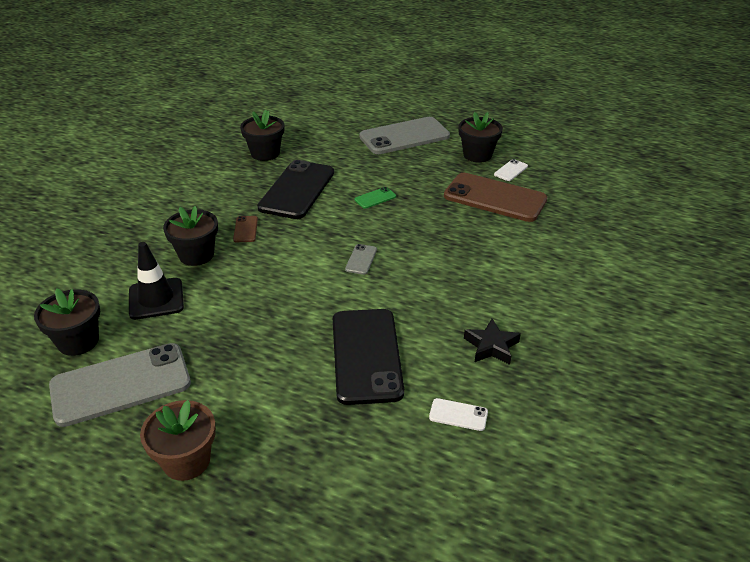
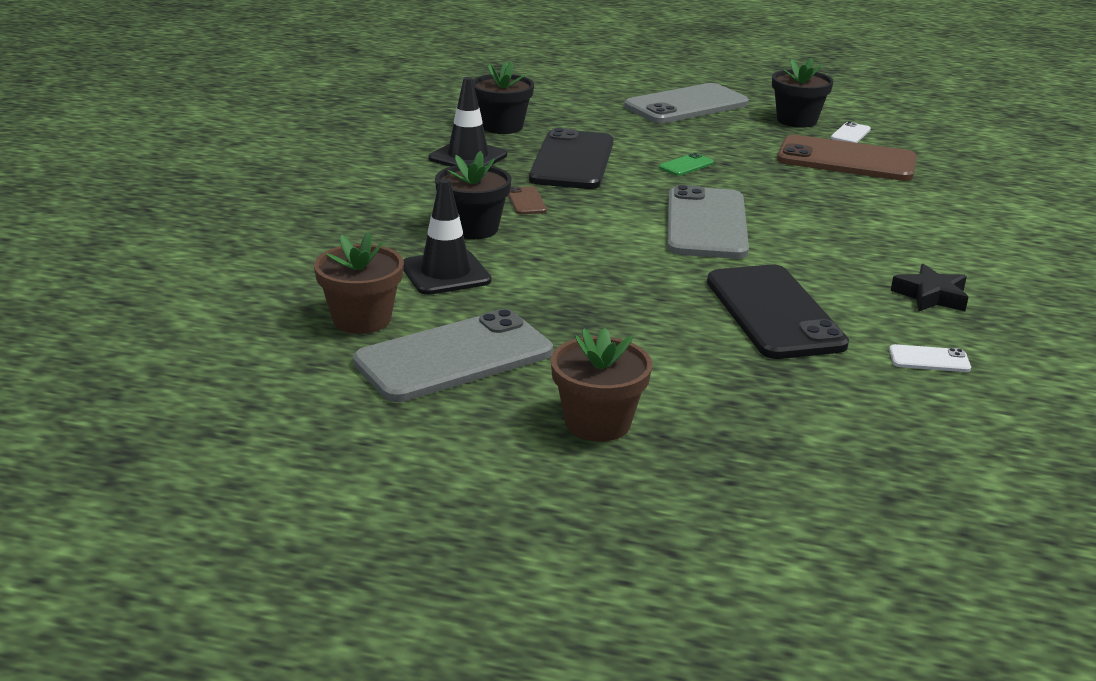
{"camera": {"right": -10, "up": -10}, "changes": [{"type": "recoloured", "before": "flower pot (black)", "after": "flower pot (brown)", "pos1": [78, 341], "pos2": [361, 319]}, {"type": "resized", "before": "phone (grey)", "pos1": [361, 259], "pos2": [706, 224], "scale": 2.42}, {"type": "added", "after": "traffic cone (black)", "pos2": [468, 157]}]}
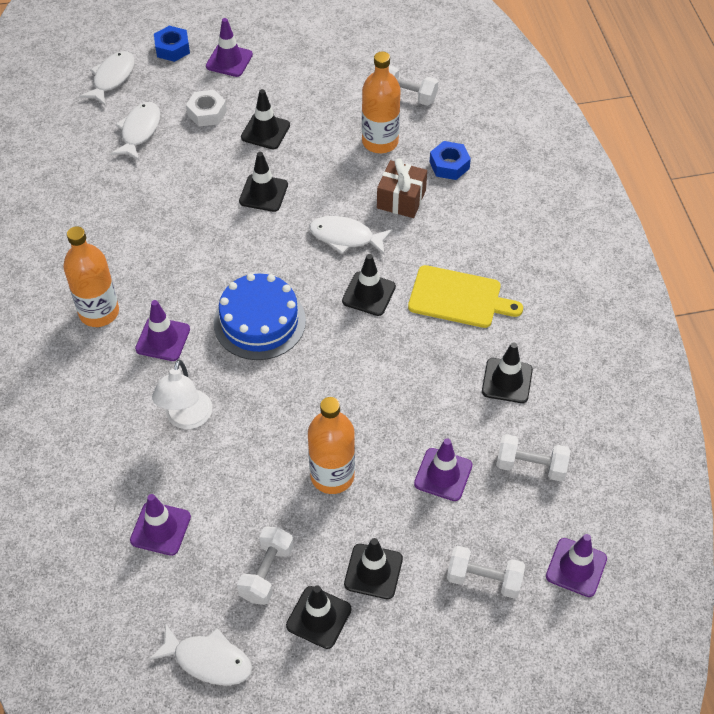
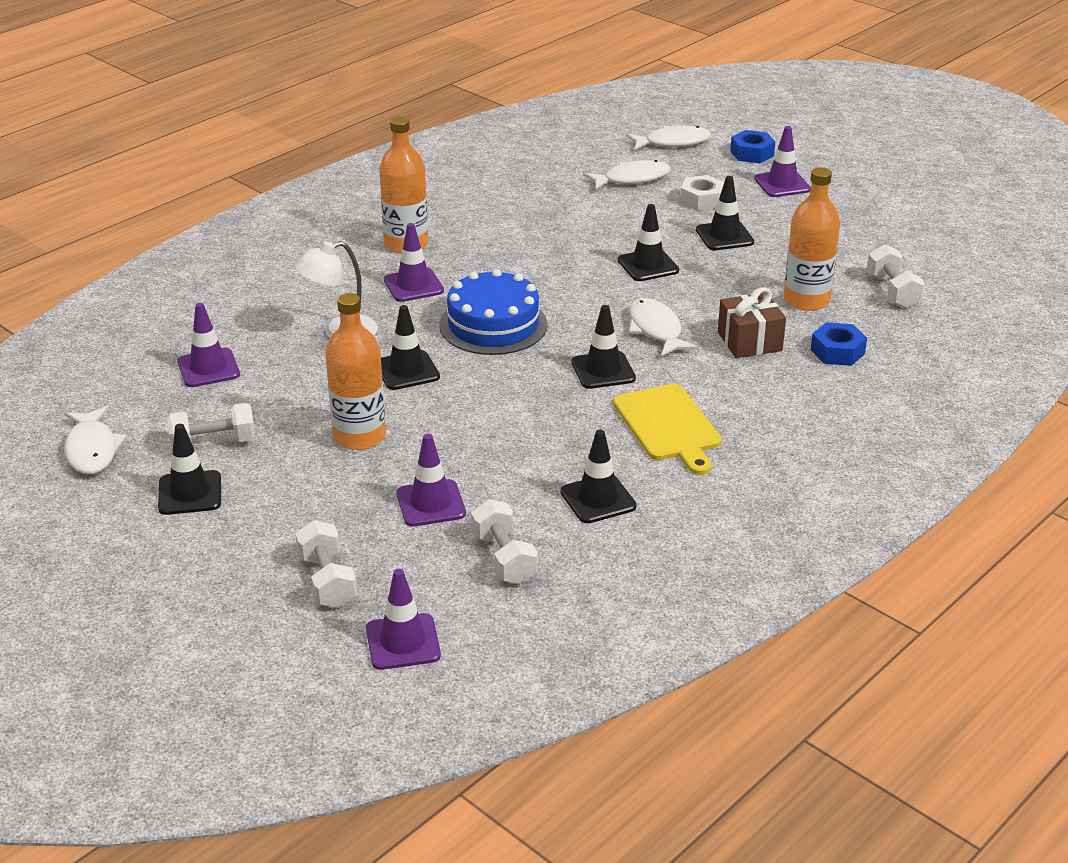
{"camera": {"right": 55, "up": -20}, "changes": [{"type": "moved", "before": "traffic cone (black)", "pos1": [373, 571], "pos2": [407, 371]}]}
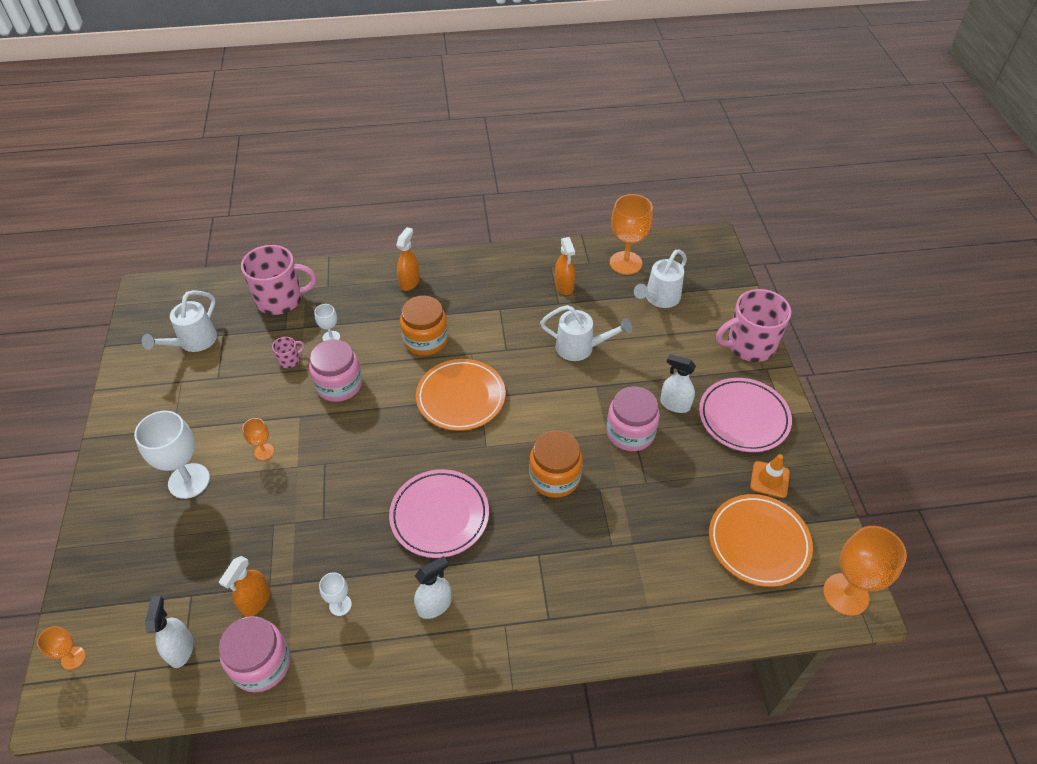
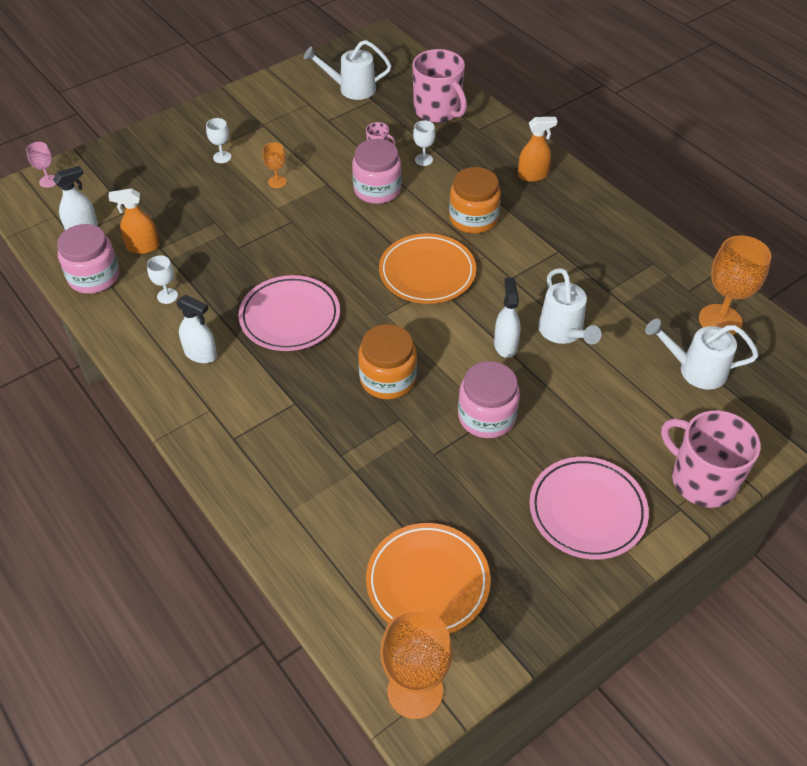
{"camera": {"right": 60, "up": 0}, "changes": [{"type": "recoloured", "before": "goblet (orange)", "after": "goblet (pink)", "pos1": [73, 658], "pos2": [48, 181]}, {"type": "resized", "before": "goblet (white)", "pos1": [189, 481], "pos2": [222, 157], "scale": 0.5}, {"type": "removed", "before": "spray bottle (orange)", "pos1": [564, 286]}, {"type": "moved", "before": "spray bottle (white)", "pos1": [674, 404], "pos2": [505, 345]}, {"type": "removed", "before": "traffic cone (orange)", "pos1": [769, 479]}]}
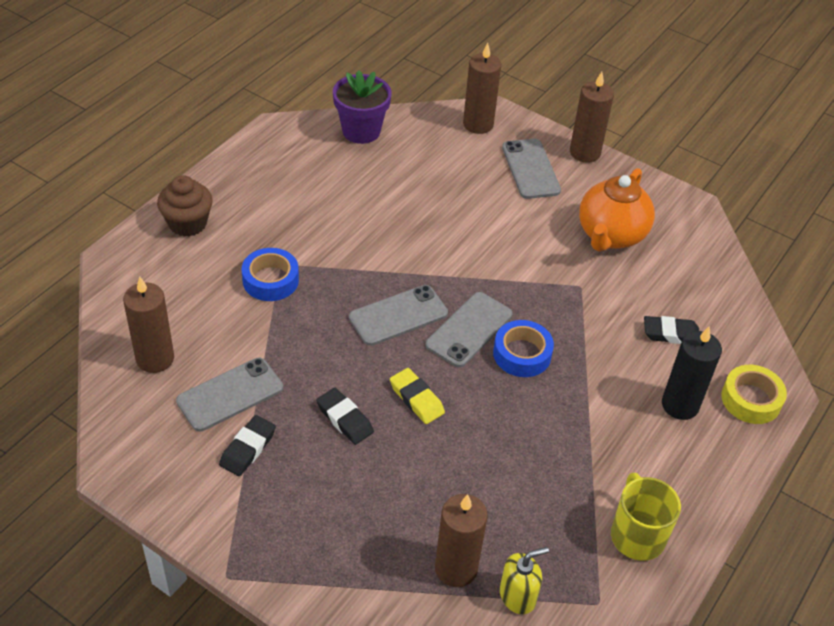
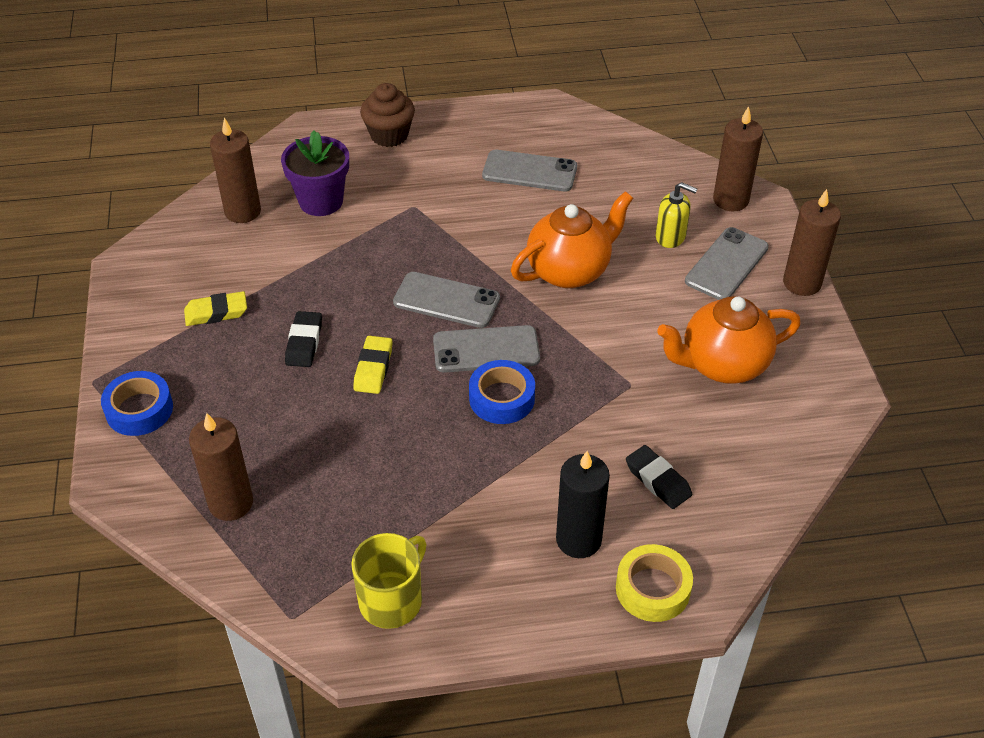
{"camera": {"right": 50, "up": 0}, "changes": [{"type": "moved", "before": "phone (grey)", "pos1": [230, 394], "pos2": [529, 171]}, {"type": "recoloured", "before": "eraser (black)", "after": "eraser (yellow)", "pos1": [248, 448], "pos2": [216, 312]}, {"type": "moved", "before": "tape (blue)", "pos1": [270, 280], "pos2": [139, 409]}, {"type": "moved", "before": "flower pot (purple)", "pos1": [361, 131], "pos2": [321, 201]}, {"type": "moved", "before": "soap dispenser (yellow)", "pos1": [518, 596], "pos2": [670, 237]}, {"type": "added", "after": "teapot (orange)", "pos2": [569, 271]}]}
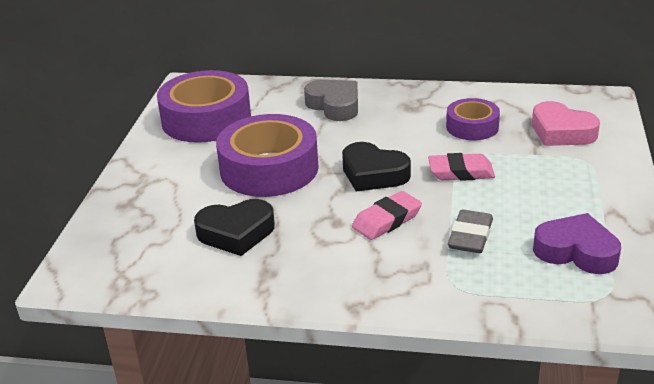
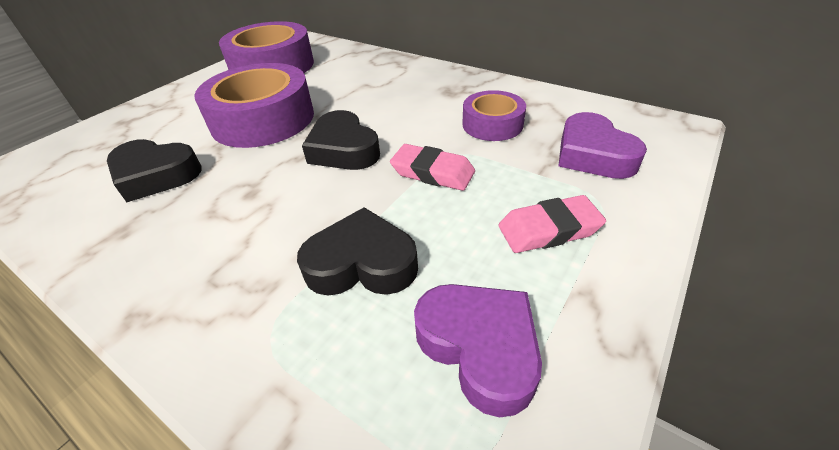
{"camera": {"right": 25, "up": 10}, "changes": [{"type": "removed", "before": "heart (grey)", "pos1": [334, 105]}, {"type": "moved", "before": "eraser (pink)", "pos1": [387, 220], "pos2": [548, 229]}, {"type": "replaced", "before": "eraser (grey)", "after": "heart (black)", "pos1": [470, 236], "pos2": [362, 263]}, {"type": "recoloured", "before": "heart (pink)", "after": "heart (purple)", "pos1": [561, 132], "pos2": [592, 155]}]}
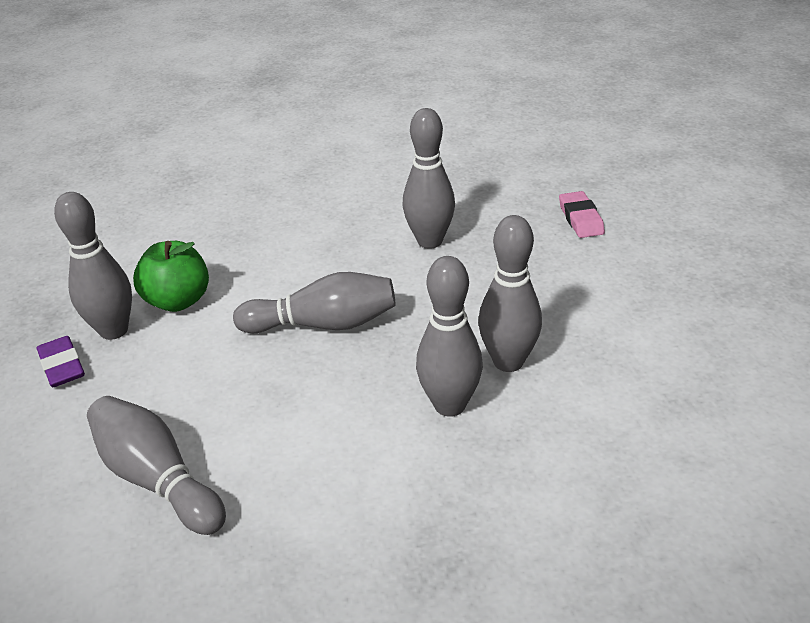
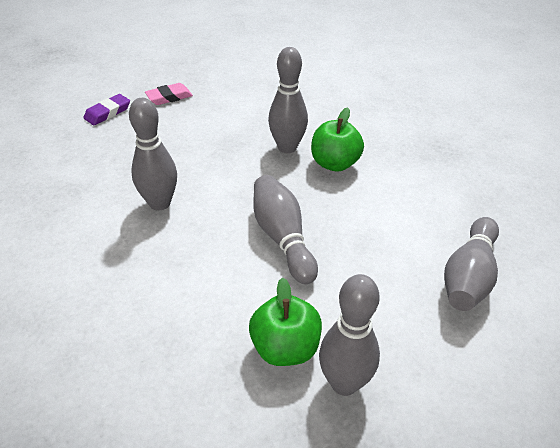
{"camera": {"right": -110, "up": 5}, "changes": [{"type": "moved", "before": "eraser (purple)", "pos1": [62, 366], "pos2": [107, 113]}, {"type": "replaced", "before": "bowling pin (grey)", "after": "apple (green)", "pos1": [449, 405], "pos2": [334, 164]}, {"type": "moved", "before": "eraser (pink)", "pos1": [580, 219], "pos2": [169, 97]}]}
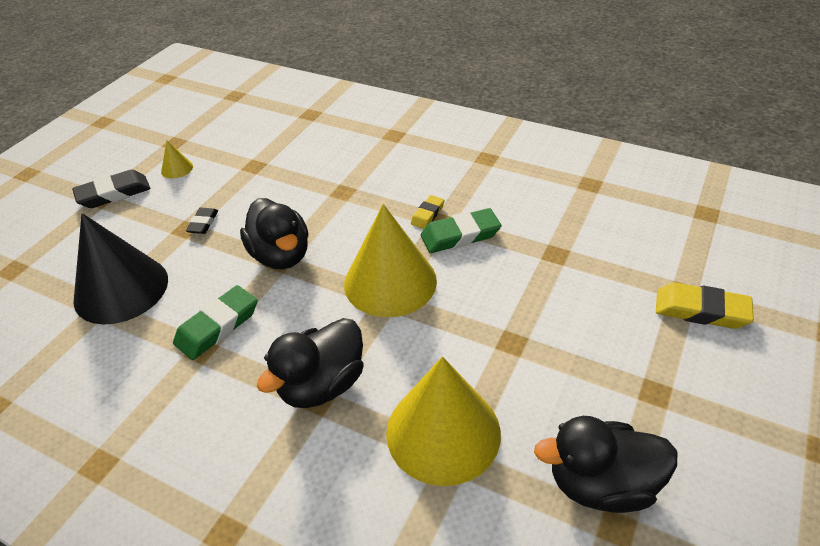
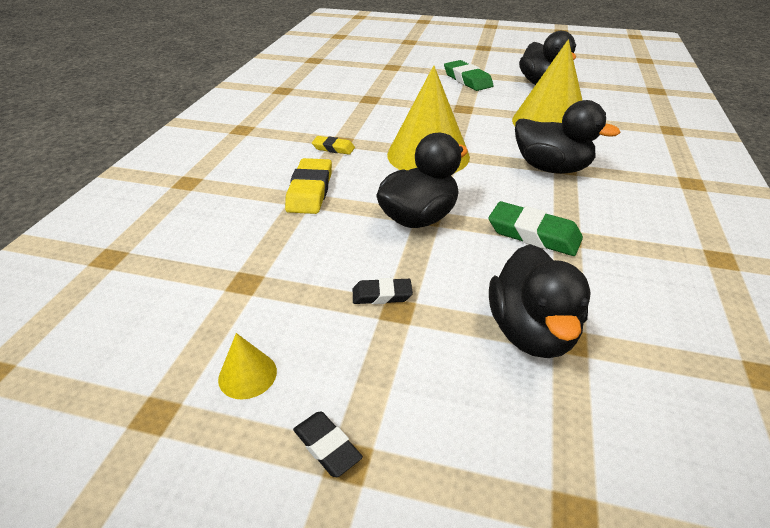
{"camera": {"right": -105, "up": -5}, "changes": [{"type": "resized", "before": "eraser (black)", "pos1": [114, 193], "pos2": [327, 446], "scale": 0.58}, {"type": "replaced", "before": "cone (black)", "after": "duck (black)", "pos1": [121, 289], "pos2": [531, 332]}, {"type": "moved", "before": "eraser (green)", "pos1": [460, 235], "pos2": [467, 80]}, {"type": "moved", "before": "eraser (yellow)", "pos1": [701, 310], "pos2": [310, 191]}]}
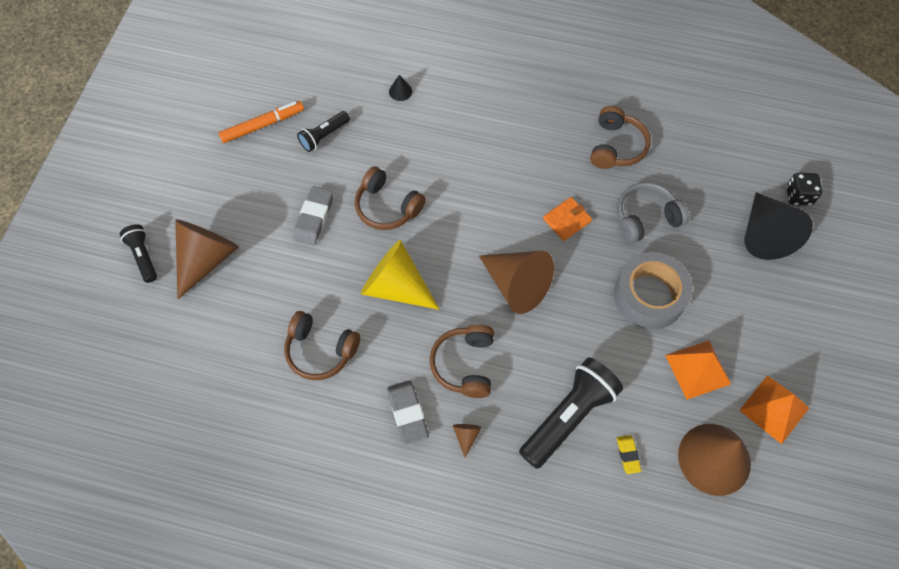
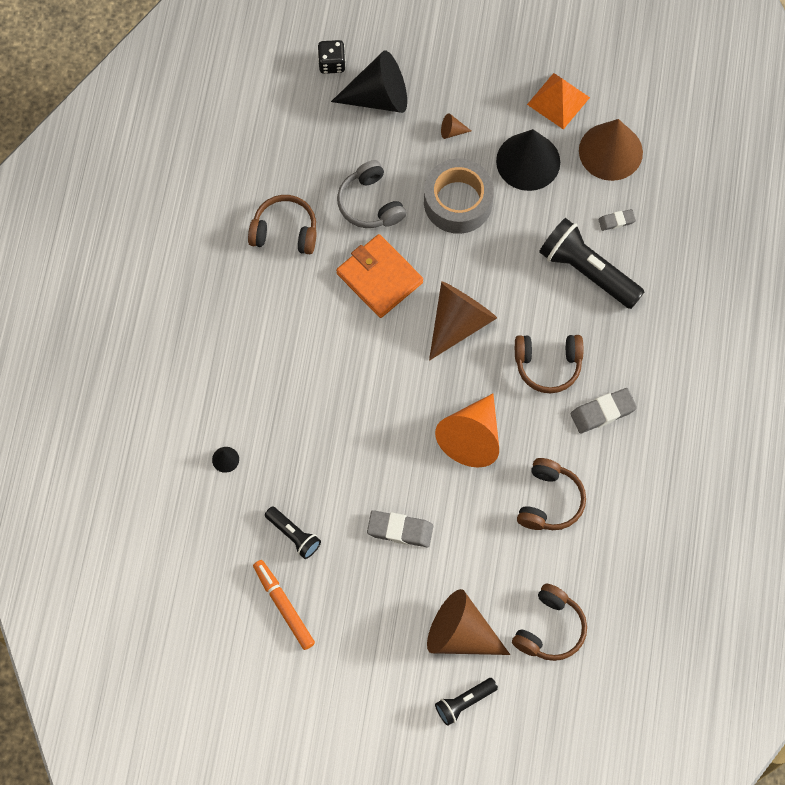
{"camera": {"right": -95, "up": 5}, "changes": [{"type": "moved", "before": "headphones (brown)", "pos1": [387, 207], "pos2": [550, 629]}, {"type": "recoloured", "before": "cone (yellow)", "after": "cone (orange)", "pos1": [396, 286], "pos2": [472, 437]}, {"type": "moved", "before": "cone (brown)", "pos1": [466, 436], "pos2": [452, 131]}, {"type": "resized", "before": "wallet (orange)", "pos1": [567, 220], "pos2": [379, 278], "scale": 1.74}, {"type": "recoloured", "before": "eraser (yellow)", "after": "eraser (grey)", "pos1": [628, 455], "pos2": [616, 221]}, {"type": "replaced", "before": "pyramid (orange)", "after": "cone (black)", "pos1": [698, 369], "pos2": [528, 161]}]}
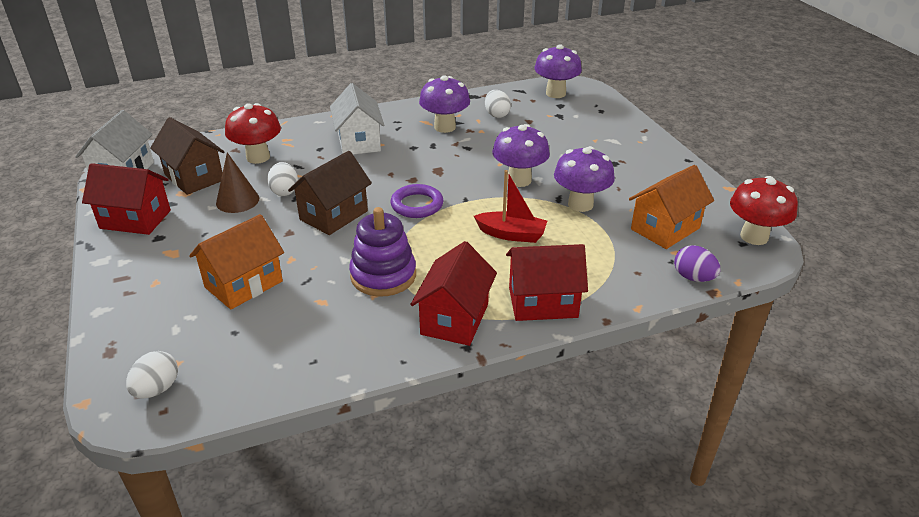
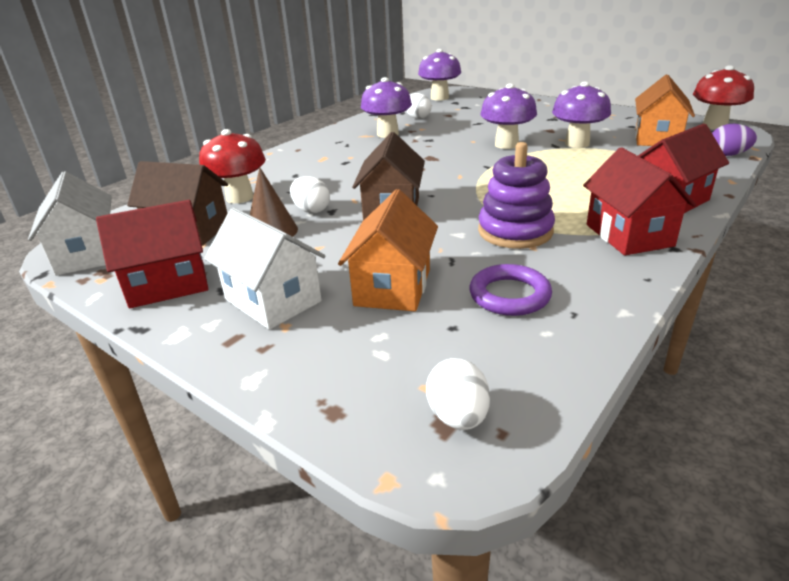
{"camera": {"right": -30, "up": -5}, "changes": [{"type": "moved", "before": "house (white)", "pos1": [359, 142], "pos2": [273, 300]}, {"type": "moved", "before": "ring (purple)", "pos1": [417, 205], "pos2": [509, 295]}, {"type": "removed", "before": "boat (red)", "pos1": [511, 234]}]}
